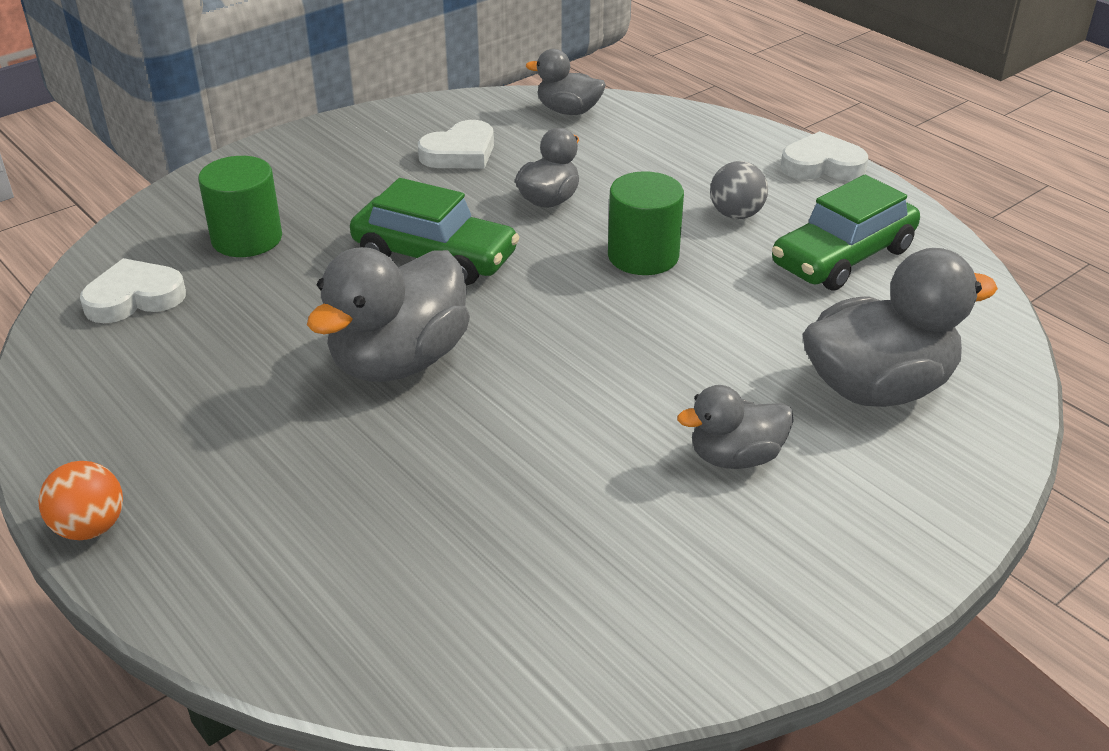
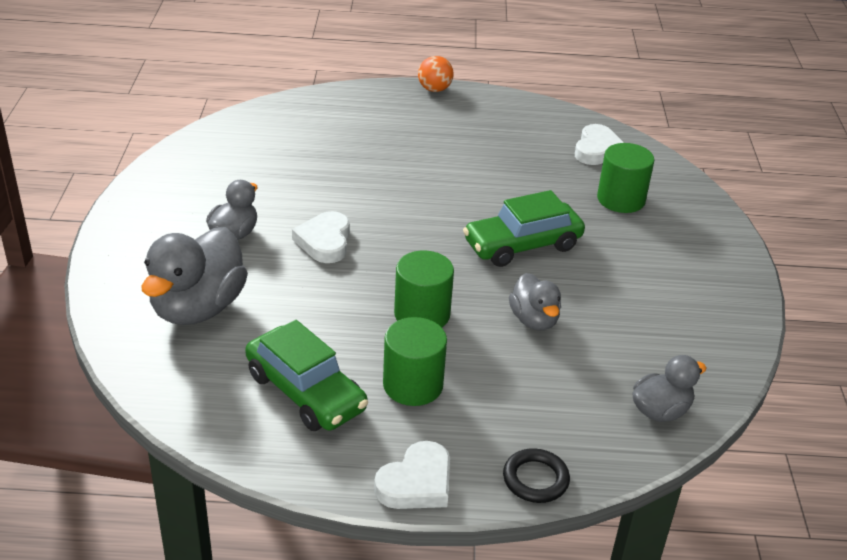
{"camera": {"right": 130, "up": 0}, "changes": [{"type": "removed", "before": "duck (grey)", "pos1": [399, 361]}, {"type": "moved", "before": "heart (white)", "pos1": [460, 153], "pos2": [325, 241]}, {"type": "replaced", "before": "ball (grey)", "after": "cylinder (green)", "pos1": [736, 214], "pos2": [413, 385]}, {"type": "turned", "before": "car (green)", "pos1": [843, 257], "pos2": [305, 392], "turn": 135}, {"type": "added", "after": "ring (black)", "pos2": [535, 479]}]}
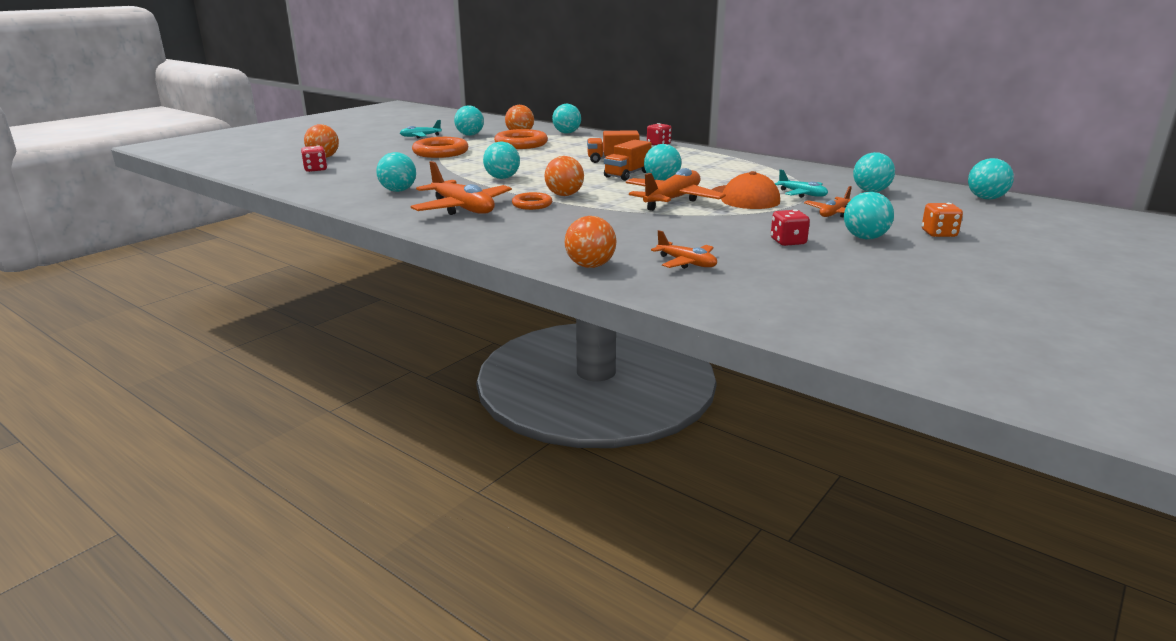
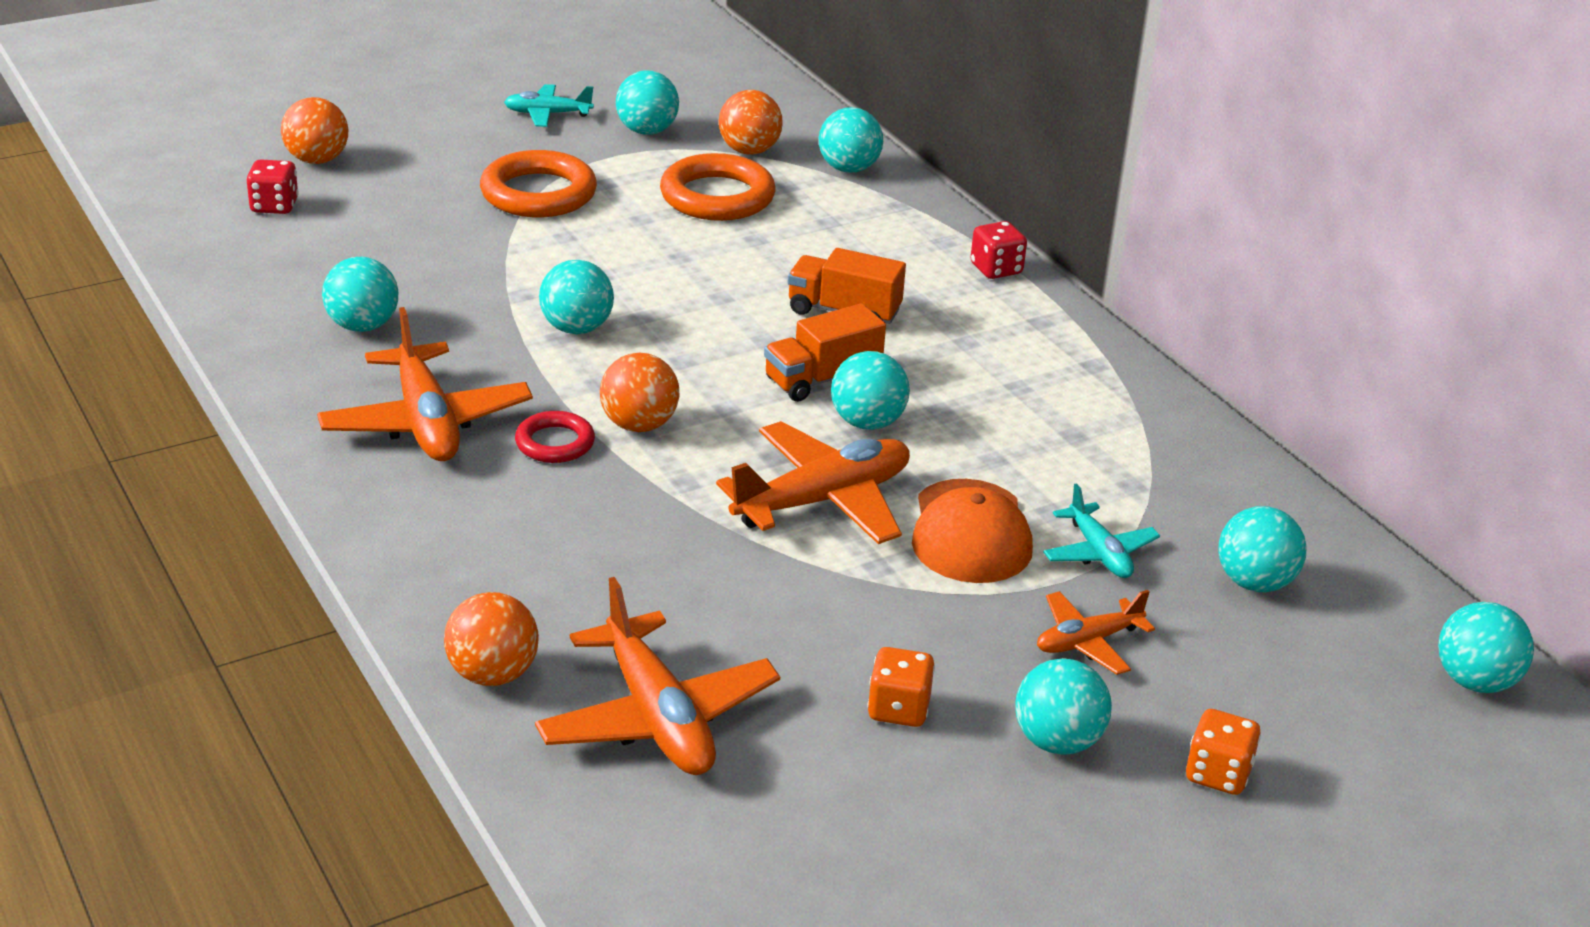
{"camera": {"right": 20, "up": 10}, "changes": [{"type": "recoloured", "before": "ring (orange)", "after": "ring (red)", "pos1": [532, 204], "pos2": [555, 443]}, {"type": "resized", "before": "plane (orange)", "pos1": [686, 263], "pos2": [657, 717], "scale": 1.8}, {"type": "recoloured", "before": "dice (red)", "after": "dice (orange)", "pos1": [788, 242], "pos2": [898, 709]}]}
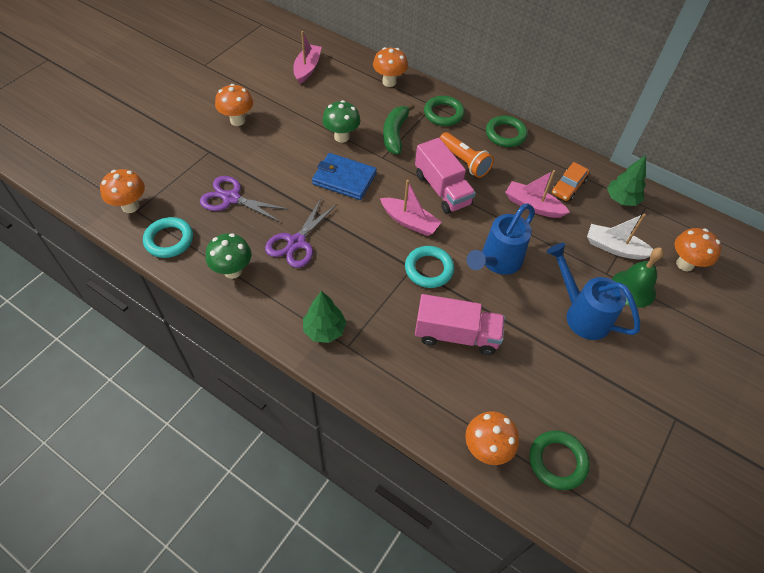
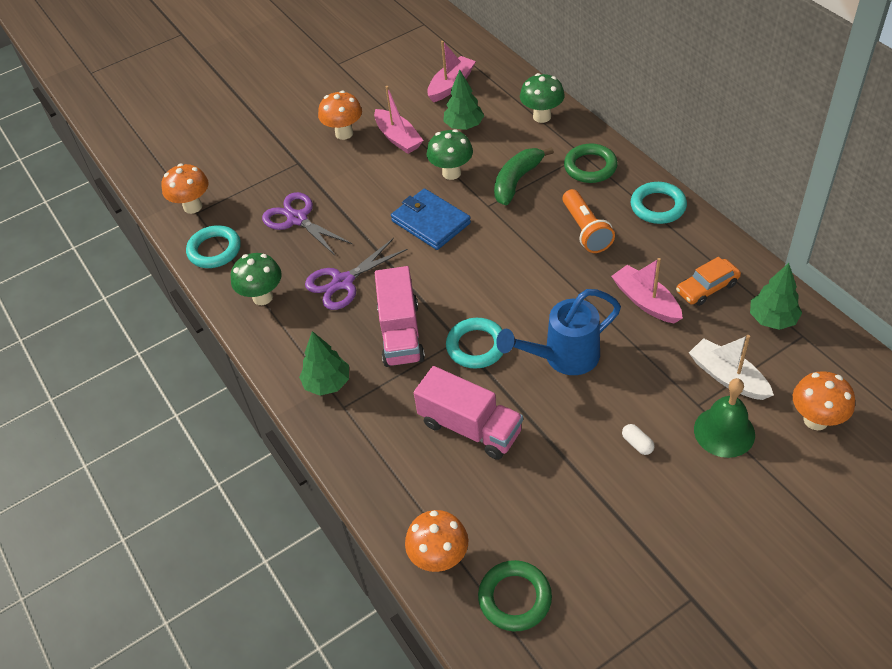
{"camera": {"right": 30, "up": -5}, "changes": [{"type": "recoloured", "before": "mushroom (orange)", "after": "mushroom (green)", "pos1": [389, 82], "pos2": [542, 116]}, {"type": "moved", "before": "boat (pink)", "pos1": [410, 222], "pos2": [398, 138]}, {"type": "moved", "before": "truck (pink)", "pos1": [442, 189], "pos2": [401, 333]}, {"type": "recoloured", "before": "ring (green)", "after": "ring (turquoise)", "pos1": [505, 134], "pos2": [658, 206]}, {"type": "replaced", "before": "watering can (blue)", "after": "capsule (white)", "pos1": [581, 314], "pos2": [637, 444]}, {"type": "added", "after": "tree (green)", "pos2": [464, 126]}]}
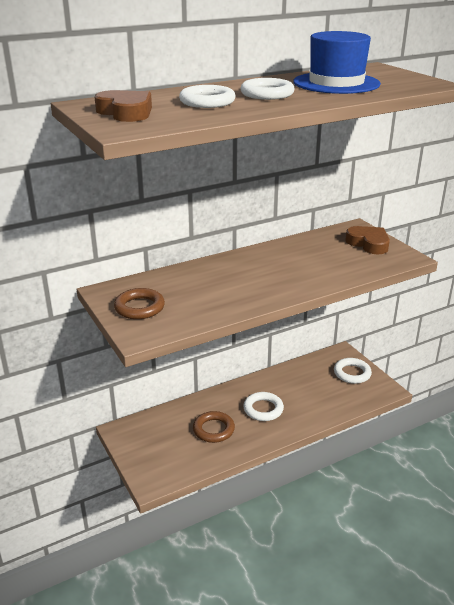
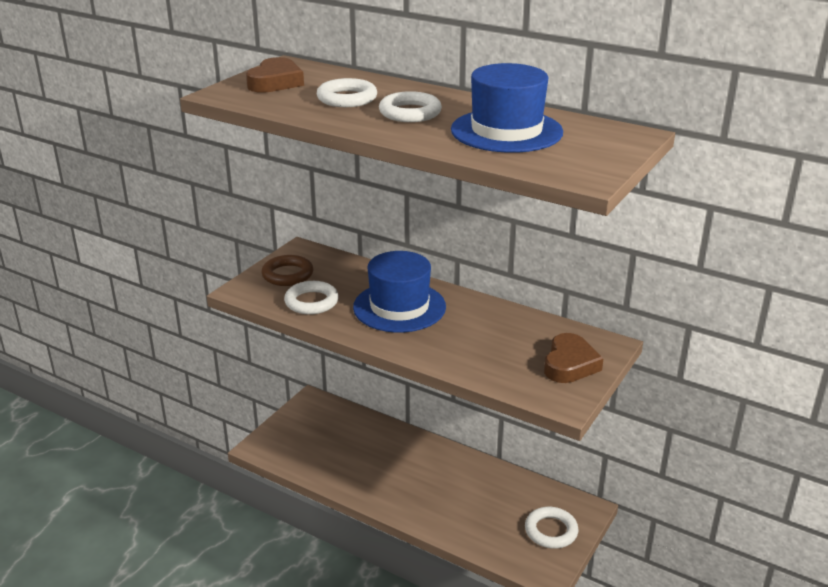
{"camera": {"right": 60, "up": 0}, "changes": [{"type": "removed", "before": "ring (brown)", "pos1": [213, 429]}, {"type": "moved", "before": "ring (white)", "pos1": [263, 409], "pos2": [311, 302]}, {"type": "added", "after": "hat (blue)", "pos2": [399, 307]}]}
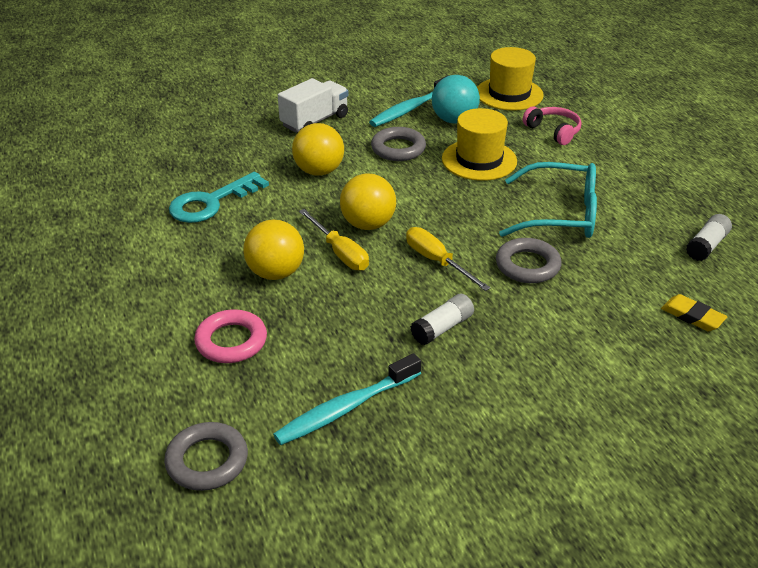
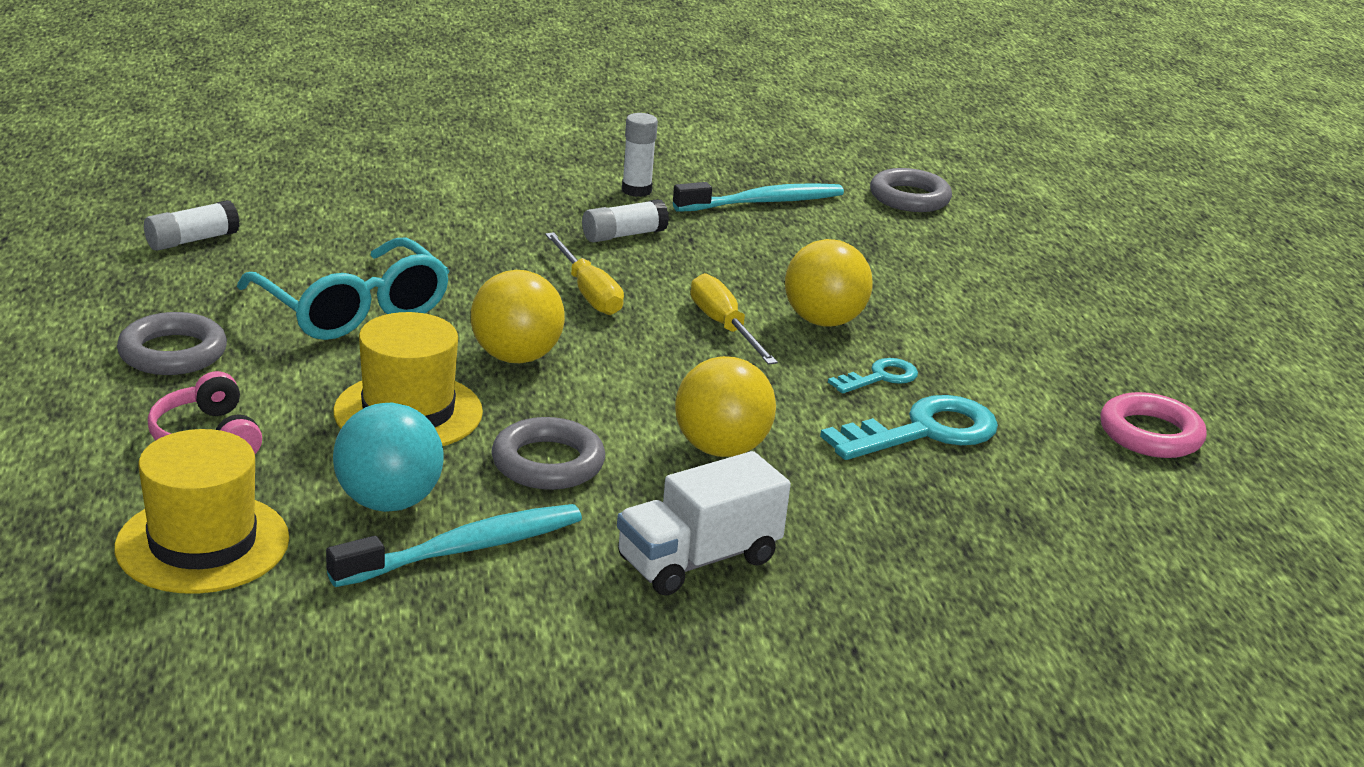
{"camera": {"right": -170, "up": -10}, "changes": [{"type": "moved", "before": "ring (pink)", "pos1": [231, 341], "pos2": [1150, 434]}, {"type": "moved", "before": "ball (yellow)", "pos1": [368, 224], "pos2": [516, 357]}, {"type": "moved", "before": "ring (grey)", "pos1": [527, 265], "pos2": [173, 353]}, {"type": "turned", "before": "glasses (turquoise)", "pos1": [561, 214], "pos2": [353, 310], "turn": -150}, {"type": "removed", "before": "eraser (yellow)", "pos1": [692, 316]}, {"type": "added", "after": "glue stick (white)", "pos2": [636, 190]}, {"type": "added", "after": "key (turquoise)", "pos2": [880, 377]}]}
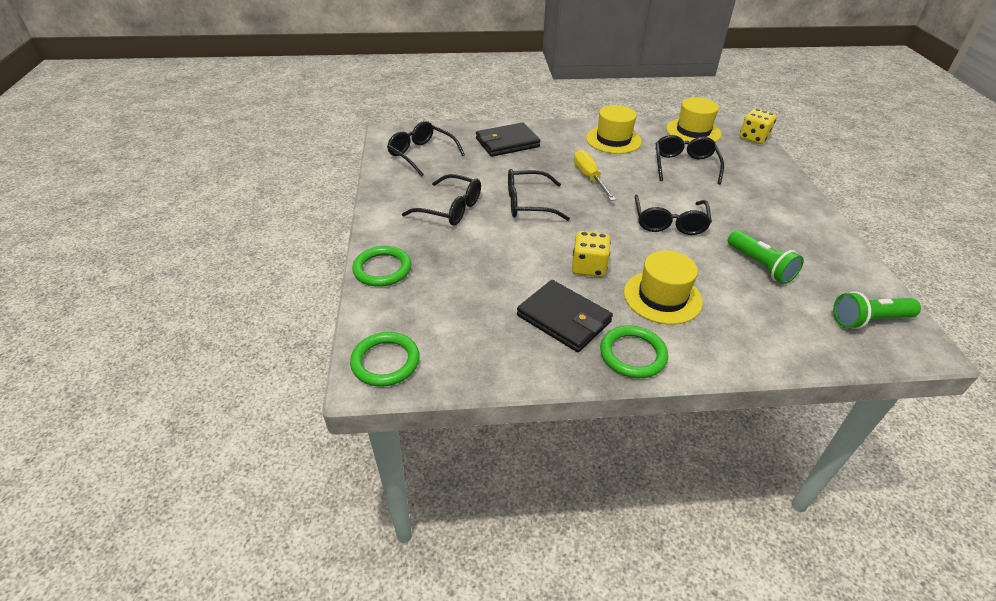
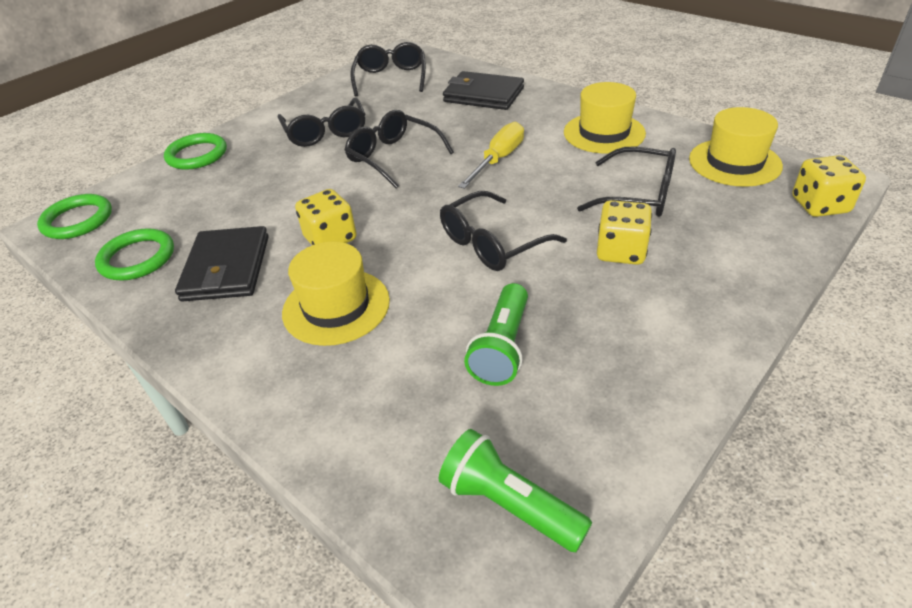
{"camera": {"right": 50, "up": 0}, "changes": [{"type": "moved", "before": "ring (green)", "pos1": [633, 354], "pos2": [137, 258]}, {"type": "turned", "before": "glasses (black)", "pos1": [684, 165], "pos2": [639, 195], "turn": 60}, {"type": "added", "after": "dice (yellow)", "pos2": [621, 251]}]}
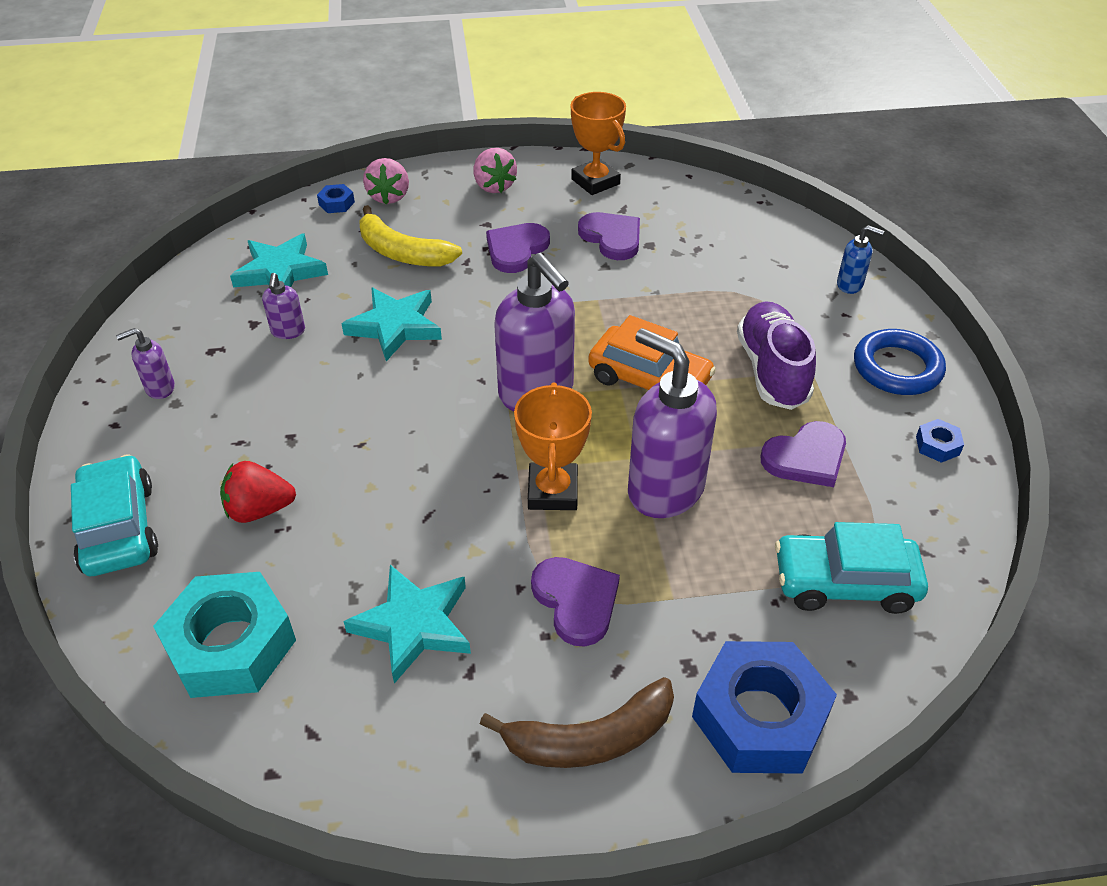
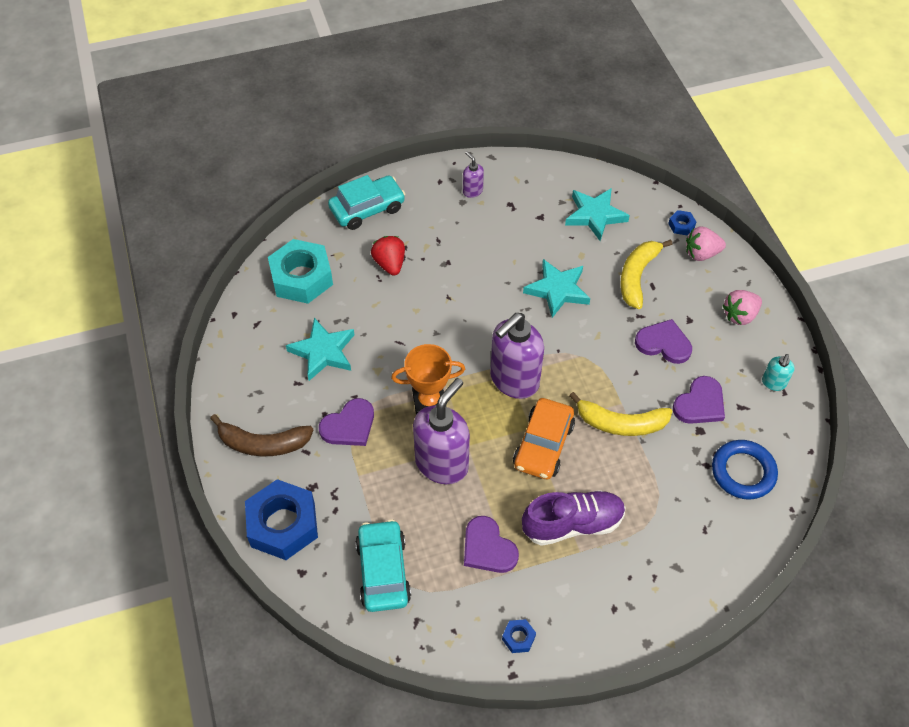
{"camera": {"right": 80, "up": 10}, "changes": [{"type": "removed", "before": "soap dispenser (purple)", "pos1": [288, 331]}, {"type": "turned", "before": "banana (brown)", "pos1": [590, 739], "pos2": [263, 444], "turn": -60}, {"type": "replaced", "before": "trophy (orange)", "after": "soap dispenser (turquoise)", "pos1": [595, 181], "pos2": [773, 383]}, {"type": "removed", "before": "soap dispenser (blue)", "pos1": [850, 285]}, {"type": "moved", "before": "ring (blue)", "pos1": [897, 368], "pos2": [743, 472]}, {"type": "added", "after": "banana (yellow)", "pos2": [621, 423]}]}
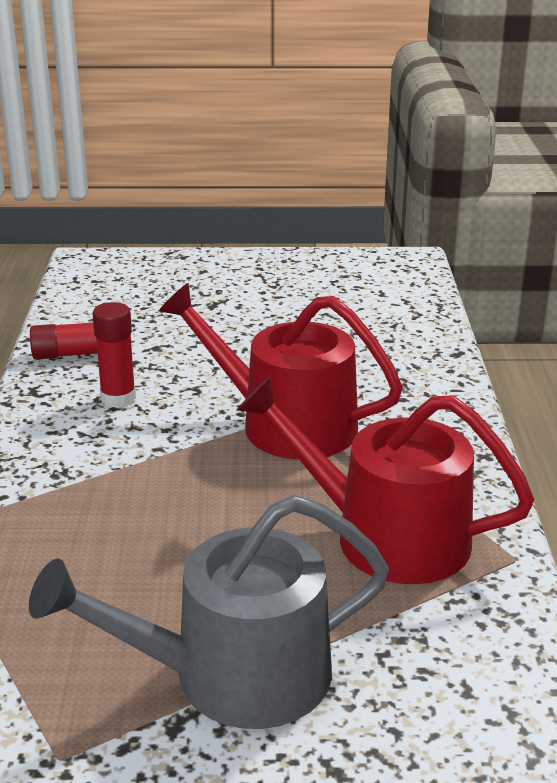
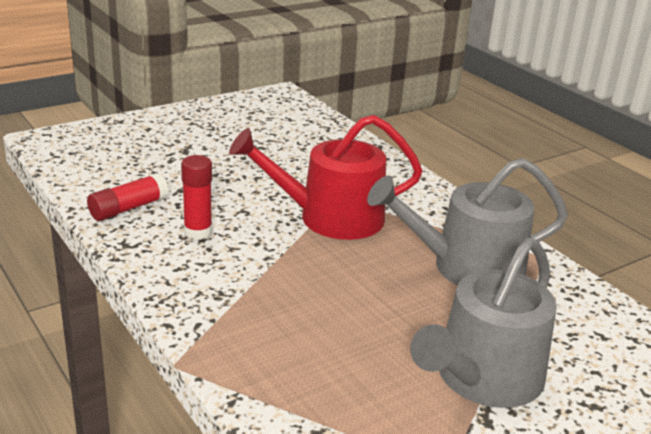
{"camera": {"right": -35, "up": 0}, "changes": [{"type": "recoloured", "before": "watering can (red)", "after": "watering can (grey)", "pos1": [385, 536], "pos2": [467, 267]}]}
